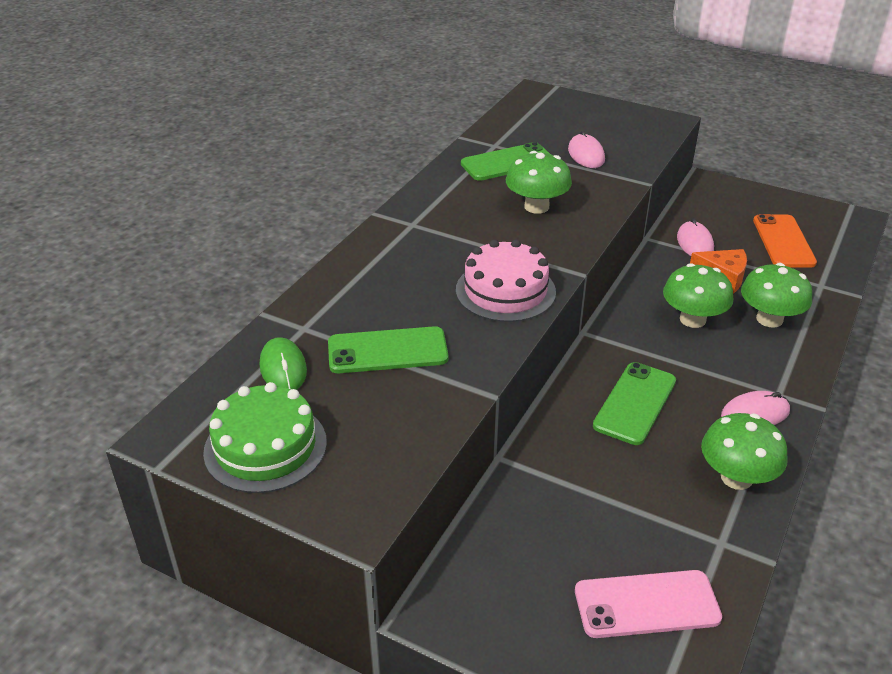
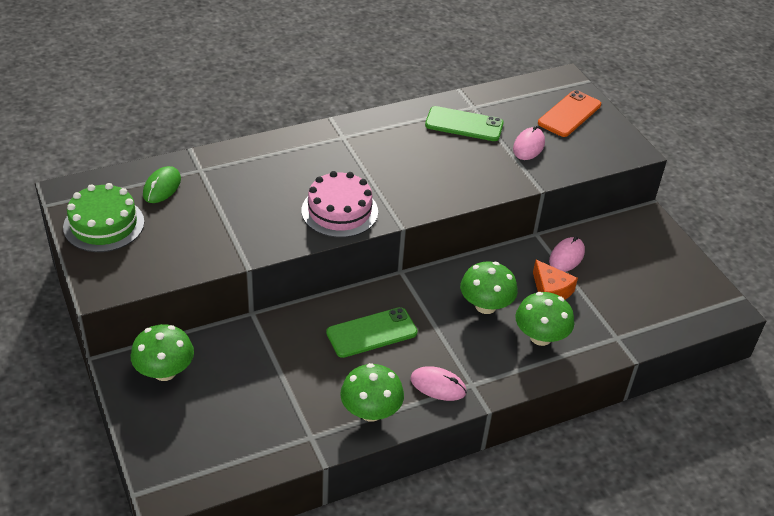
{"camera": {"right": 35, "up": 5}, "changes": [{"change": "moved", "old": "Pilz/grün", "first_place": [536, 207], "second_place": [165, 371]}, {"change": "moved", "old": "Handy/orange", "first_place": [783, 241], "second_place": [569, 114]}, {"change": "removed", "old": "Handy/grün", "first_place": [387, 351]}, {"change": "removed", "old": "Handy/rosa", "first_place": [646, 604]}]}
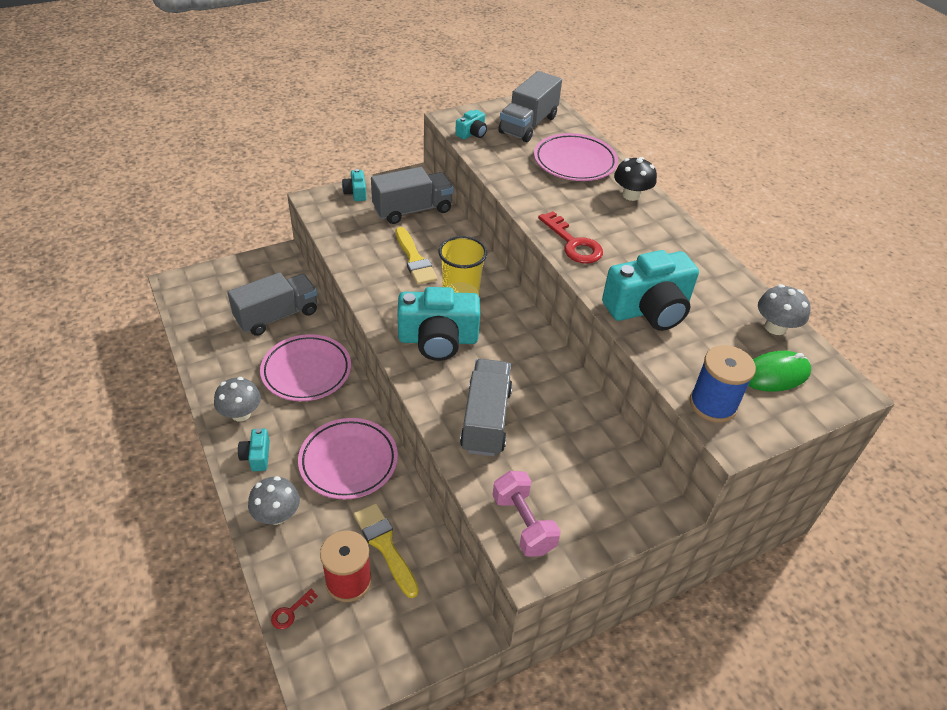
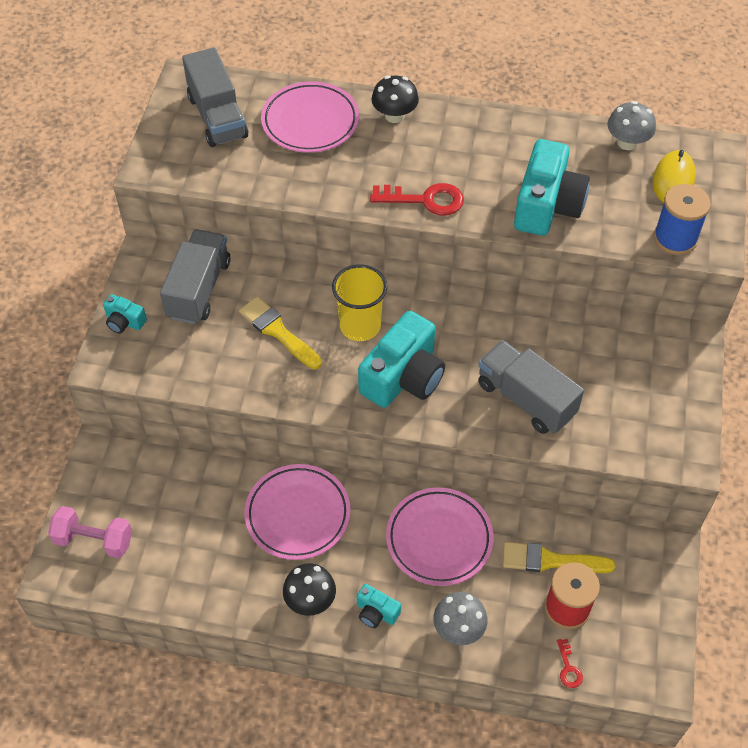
{"camera": {"right": -50, "up": 10}, "changes": [{"change": "removed", "old": "Kamera/türkis", "first_place": [472, 133]}, {"change": "turned", "old": "Pinsel/gelb", "first_place": [414, 259], "second_place": [278, 331], "degrees": -150}, {"change": "removed", "old": "Lastwagen/grau", "first_place": [277, 316]}, {"change": "recoloured", "old": "Computermaus/grün", "new": "Computermaus/gelb", "first_place": [775, 374], "second_place": [673, 179]}, {"change": "recoloured", "old": "Pilz/grau", "new": "Pilz/schwarz", "first_place": [241, 413], "second_place": [310, 600]}, {"change": "moved", "old": "Hantel/rosa", "first_place": [523, 524], "second_place": [94, 540]}]}
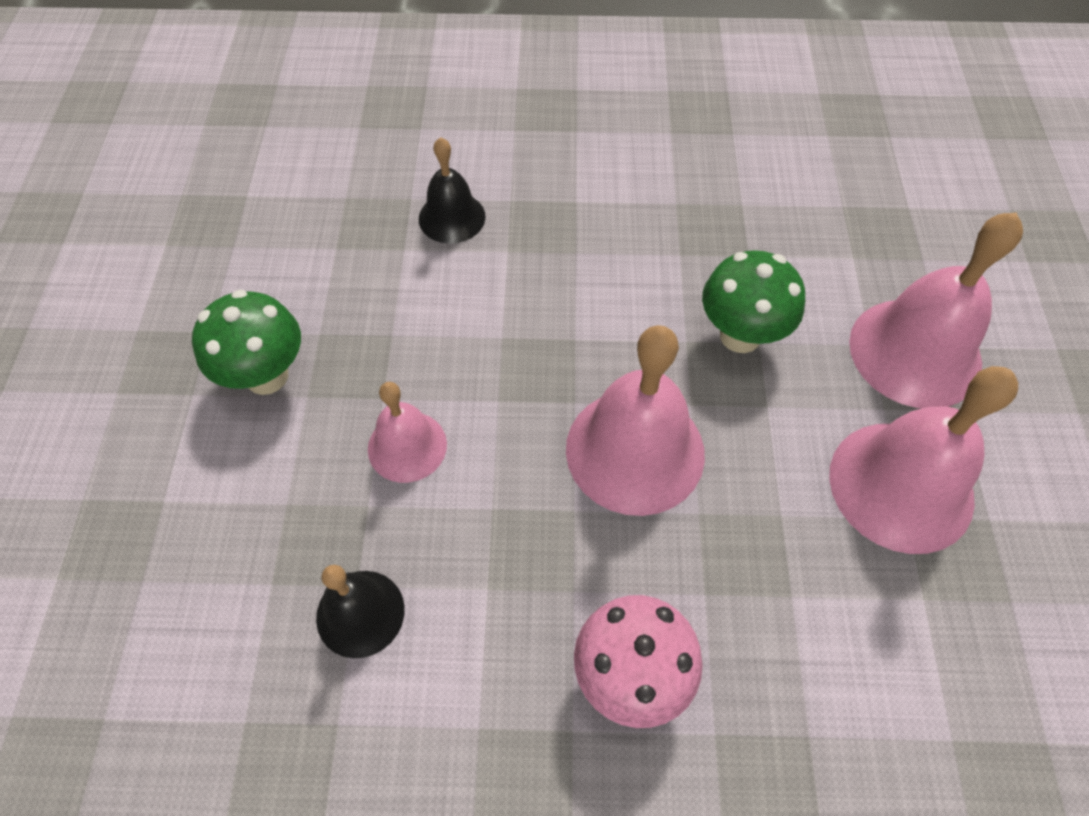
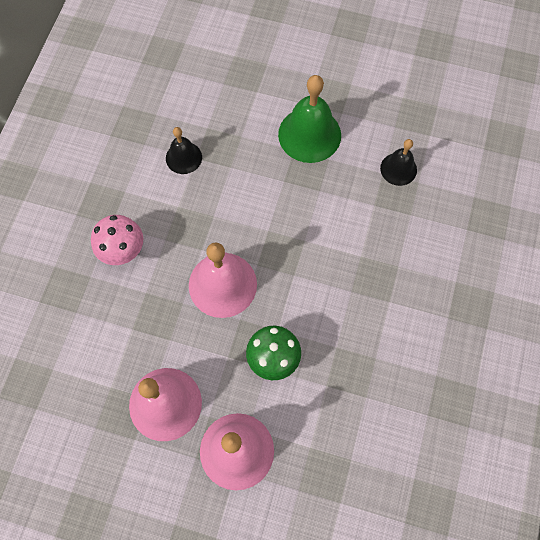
{"camera": {"right": 105, "up": 10}, "changes": [{"change": "moved", "old": "Glocke/schwarz", "first_place": [452, 217], "second_place": [398, 169]}, {"change": "replaced", "old": "Pilz/grün", "new": "Glocke/grün", "first_place": [267, 376], "second_place": [309, 134]}, {"change": "removed", "old": "Glocke/rosa", "first_place": [407, 446]}]}
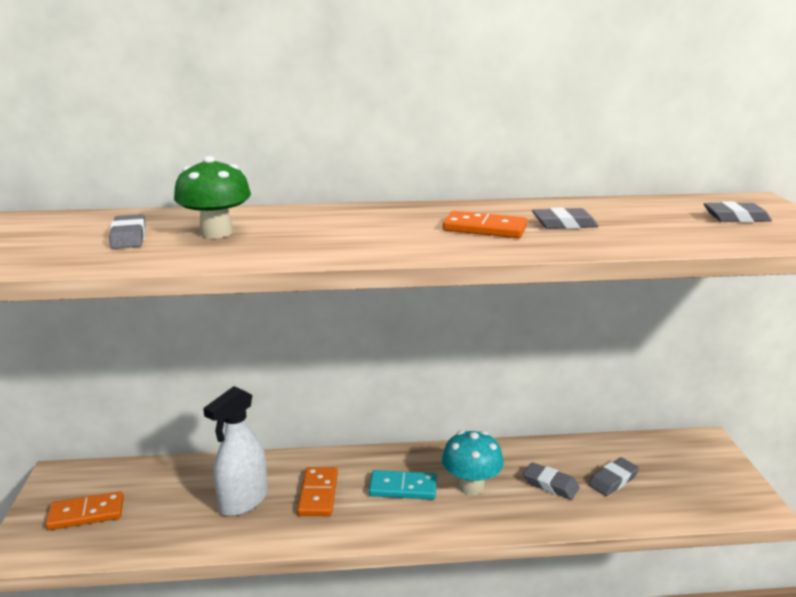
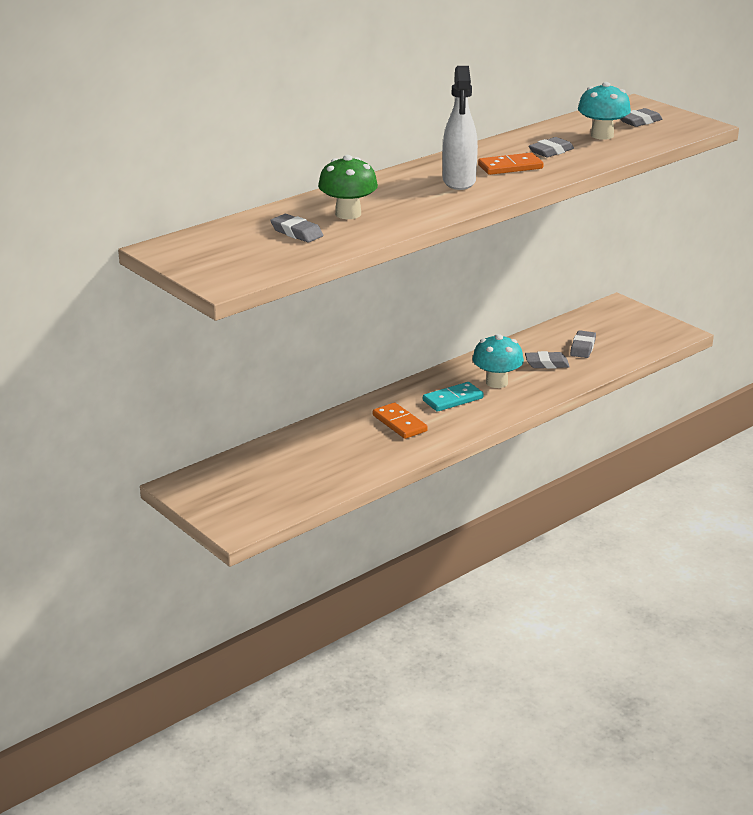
{"camera": {"right": -35, "up": 5}, "changes": [{"change": "moved", "old": "Sprühflasche/weiß", "first_place": [243, 501], "second_place": [459, 181]}, {"change": "removed", "old": "Dominostein/orange", "first_place": [86, 514]}, {"change": "added", "new": "Pilz/türkis", "second_place": [602, 135]}]}
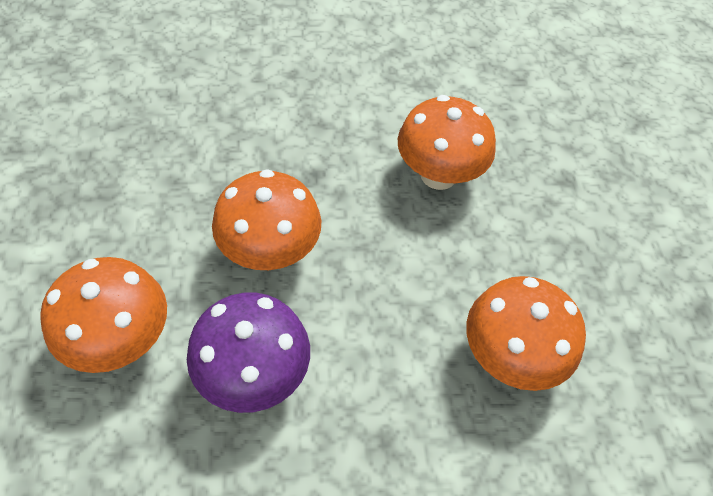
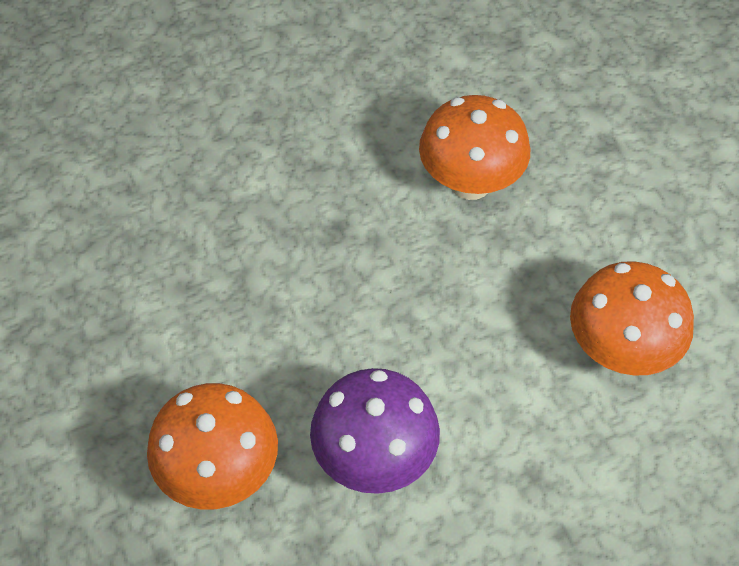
{"camera": {"right": -15, "up": 0}, "changes": [{"change": "removed", "old": "Pilz/orange", "first_place": [270, 251]}]}
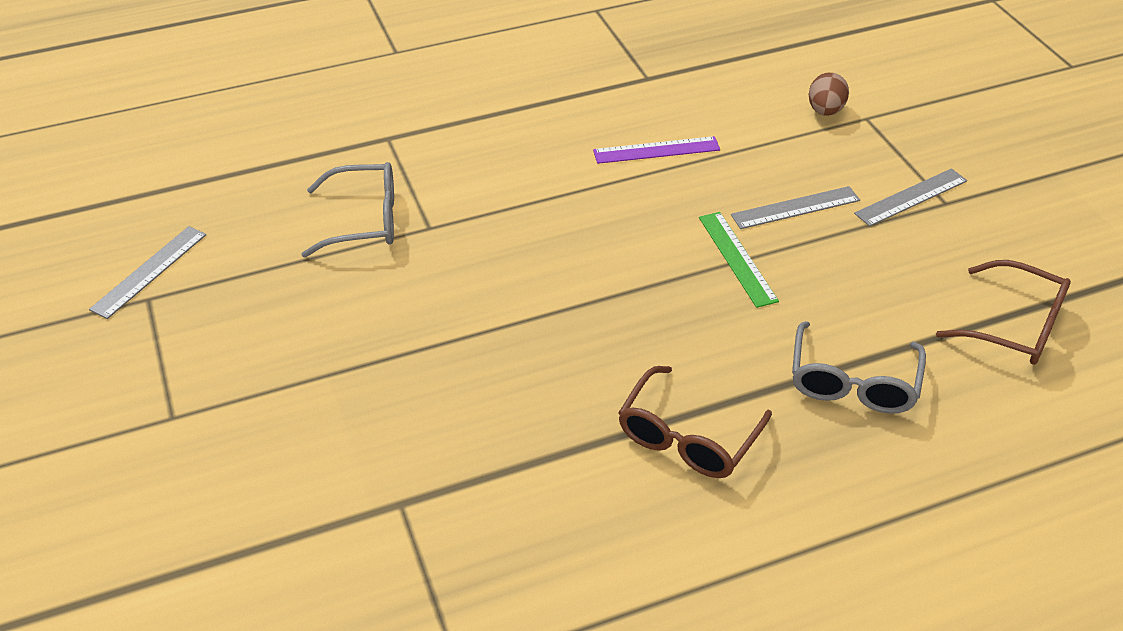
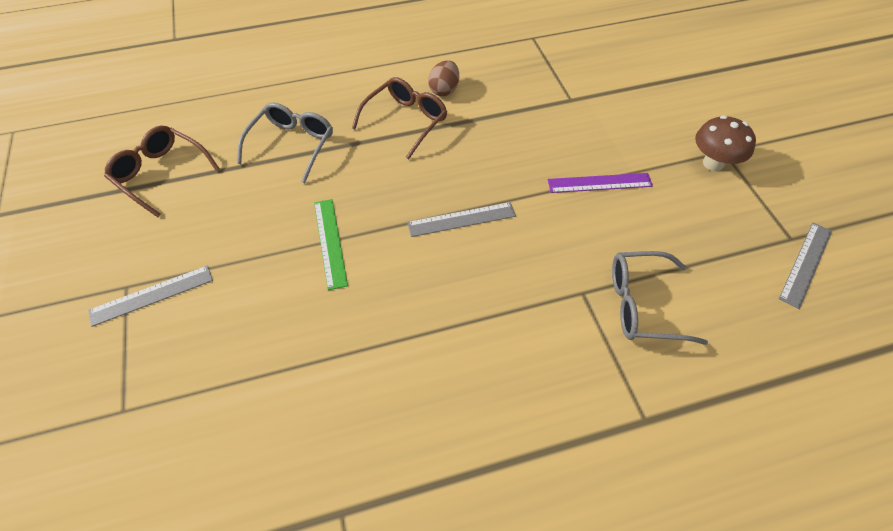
{"camera": {"right": -175, "up": 10}, "changes": [{"change": "moved", "old": "Ei/braun", "first_place": [825, 111], "second_place": [444, 90]}, {"change": "moved", "old": "Lineal/lila", "first_place": [656, 150], "second_place": [599, 183]}, {"change": "moved", "old": "Lineal/grau", "first_place": [795, 208], "second_place": [461, 219]}, {"change": "added", "new": "Pilz/braun", "second_place": [713, 163]}]}
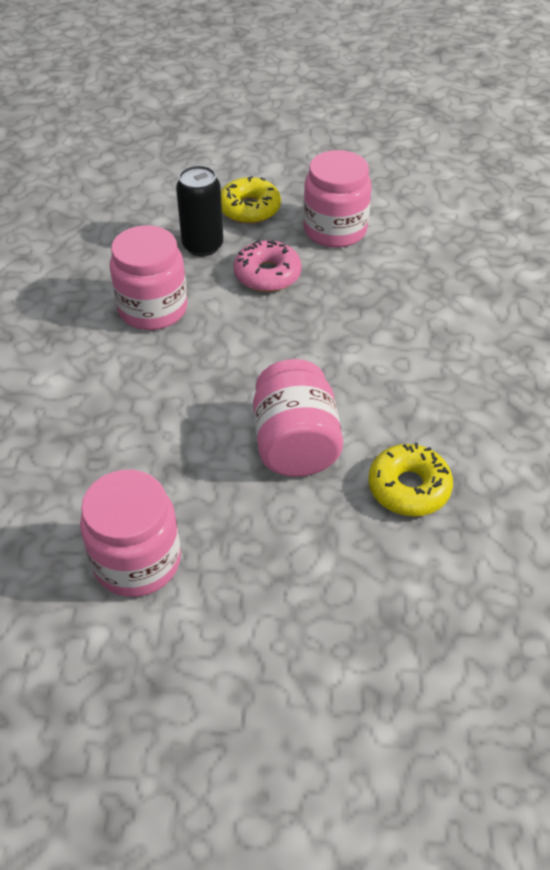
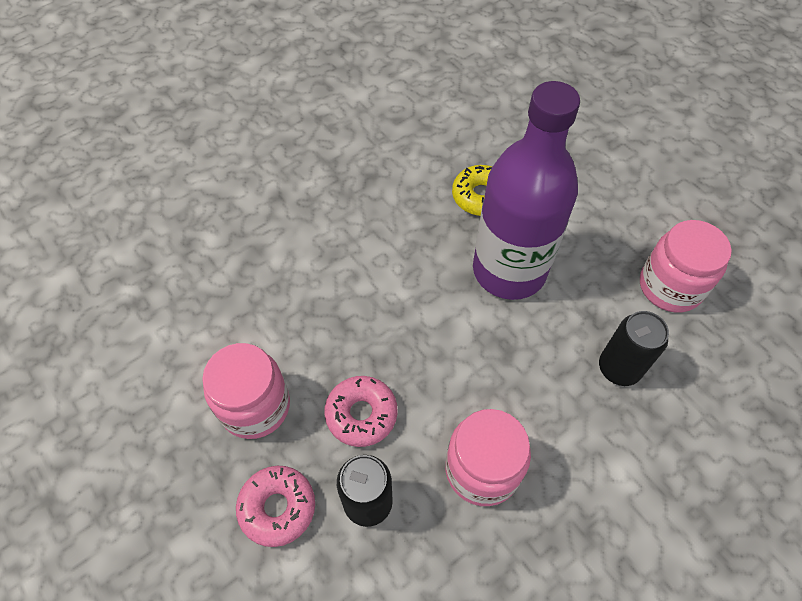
{"camera": {"right": -130, "up": 10}, "changes": [{"change": "recoloured", "old": "Donut/gelb", "new": "Donut/rosa", "first_place": [249, 209], "second_place": [277, 508]}, {"change": "replaced", "old": "Einmachglas/rosa", "new": "Flasche/lila", "first_place": [295, 444], "second_place": [509, 270]}, {"change": "added", "new": "Dose/schwarz", "second_place": [619, 368]}]}
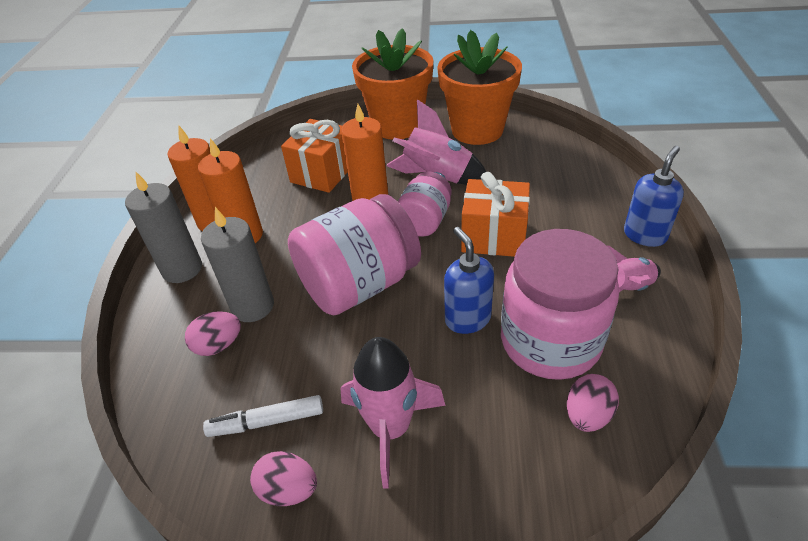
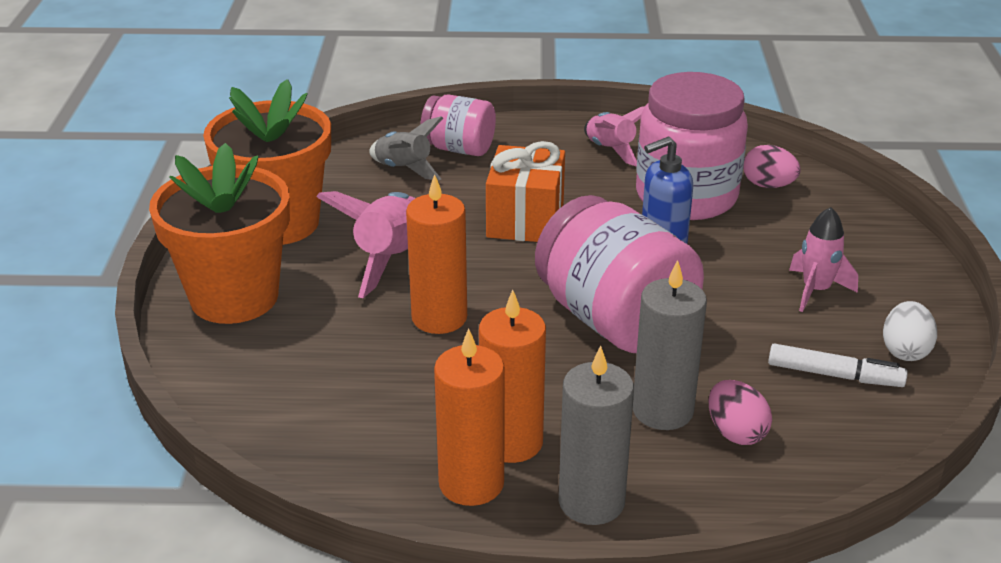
{"camera": {"right": -95, "up": -10}, "changes": [{"change": "removed", "old": "Geschenk/orange", "first_place": [323, 173]}, {"change": "removed", "old": "Seifenspender/blau", "first_place": [645, 235]}, {"change": "moved", "old": "Einmachglas/rosa", "first_place": [424, 221], "second_place": [459, 148]}, {"change": "resized", "old": "Rakete/rosa", "first_place": [390, 429], "second_place": [816, 290], "factor": 0.65}, {"change": "turned", "old": "Filzstift/weiß", "first_place": [267, 422], "second_place": [834, 375], "degrees": -60}, {"change": "recoloured", "old": "Ei/rosa", "new": "Ei/weiß", "first_place": [288, 490], "second_place": [905, 351]}, {"change": "added", "new": "Rakete/grau", "second_place": [404, 169]}]}
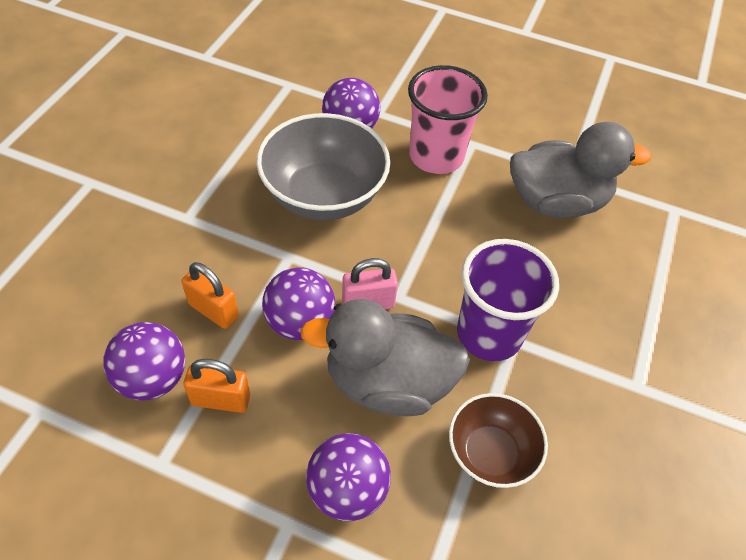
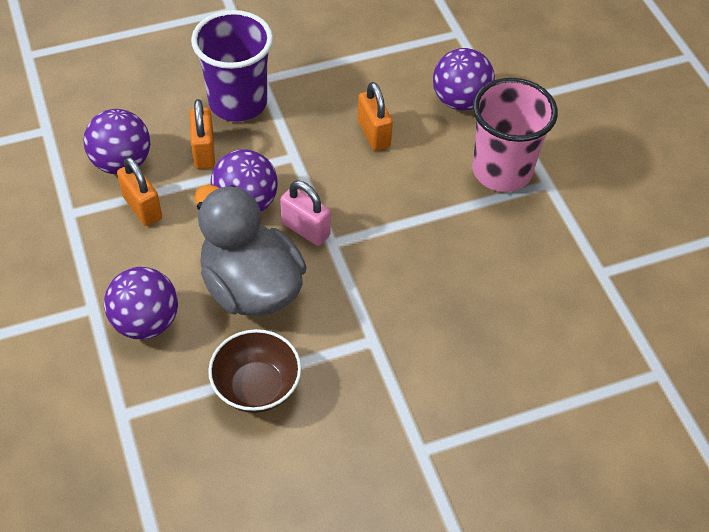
{"camera": {"right": 50, "up": 0}, "changes": [{"change": "replaced", "old": "Schüssel/grau", "new": "Vorhängeschloss/orange", "first_place": [324, 195], "second_place": [373, 134]}, {"change": "removed", "old": "Ente/grau", "first_place": [556, 202]}, {"change": "moved", "old": "Becher/lila", "first_place": [489, 334], "second_place": [238, 103]}]}
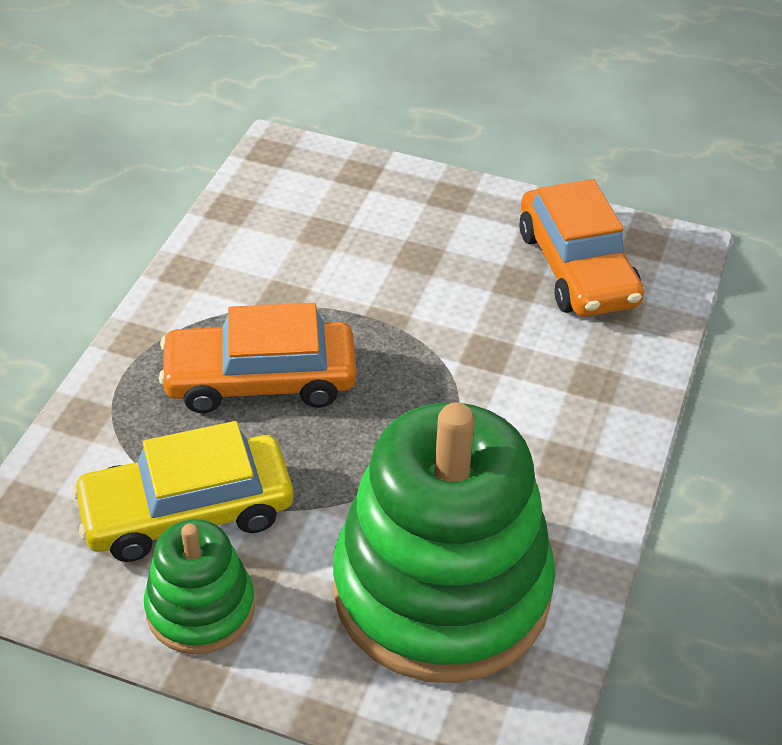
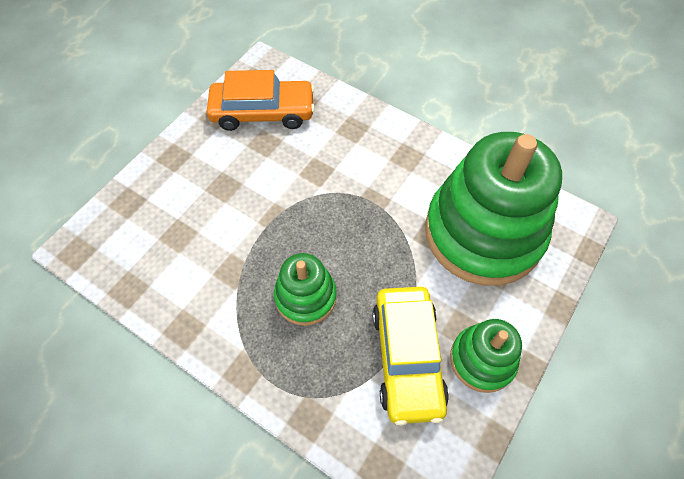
{"camera": {"right": -75, "up": 15}, "changes": [{"change": "replaced", "old": "Auto/orange", "new": "Stapelspielzeug/grün", "first_place": [260, 380], "second_place": [305, 297]}]}
